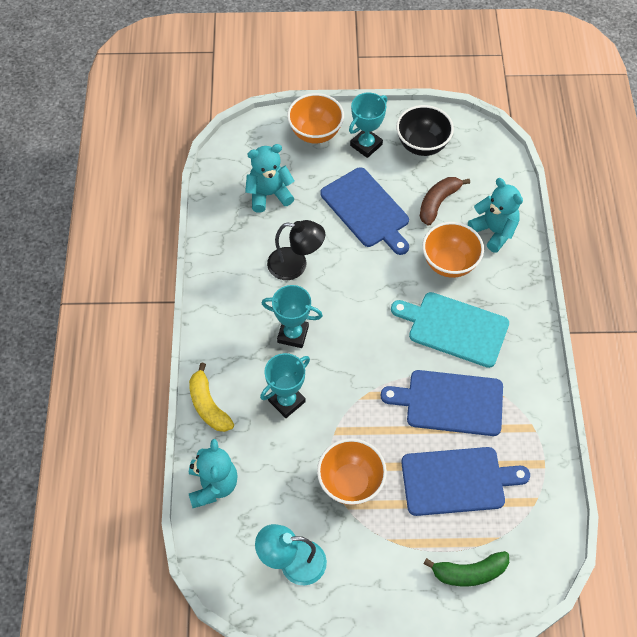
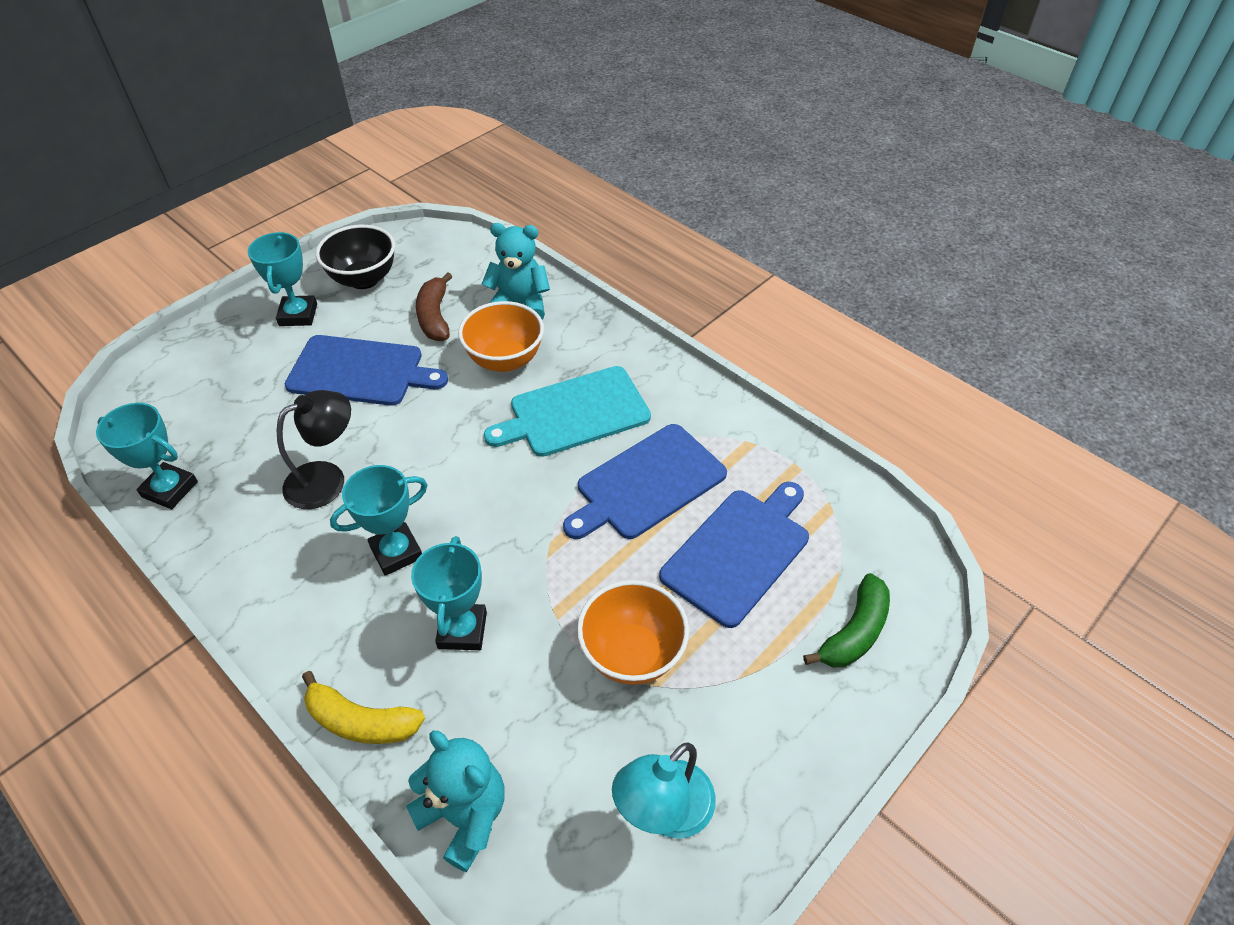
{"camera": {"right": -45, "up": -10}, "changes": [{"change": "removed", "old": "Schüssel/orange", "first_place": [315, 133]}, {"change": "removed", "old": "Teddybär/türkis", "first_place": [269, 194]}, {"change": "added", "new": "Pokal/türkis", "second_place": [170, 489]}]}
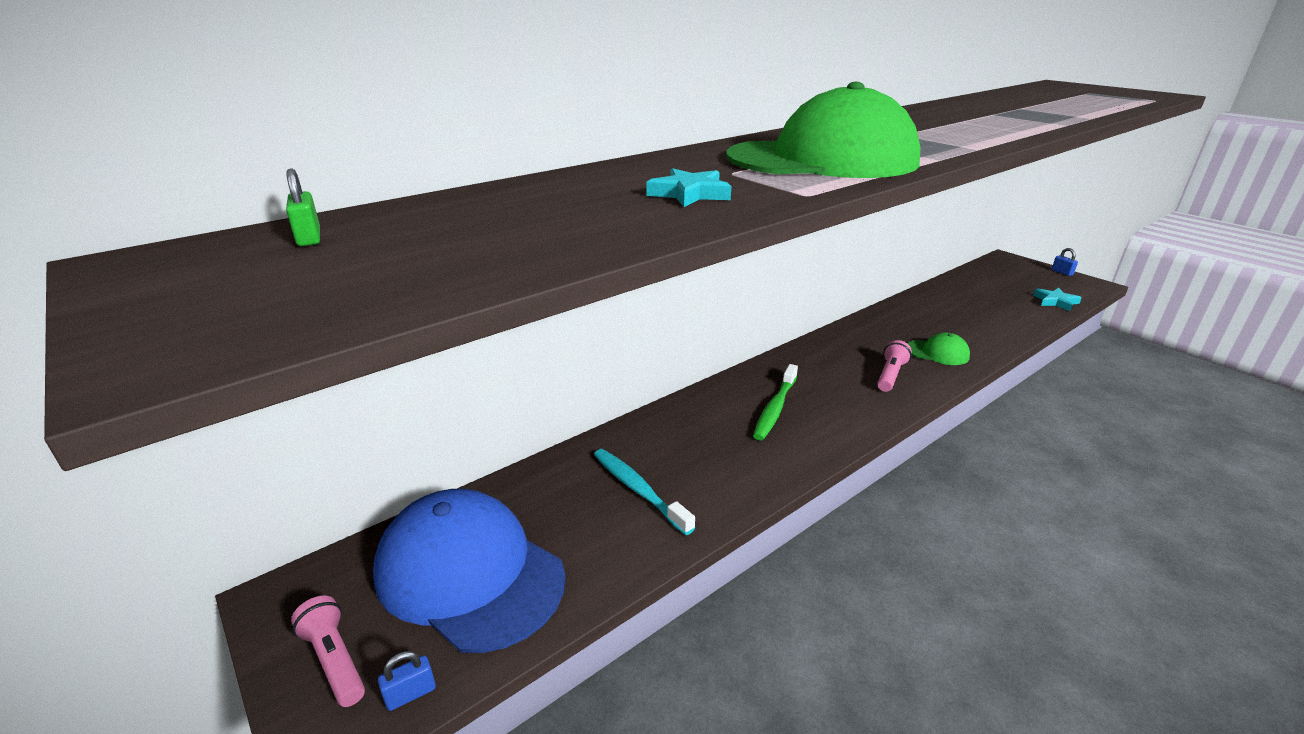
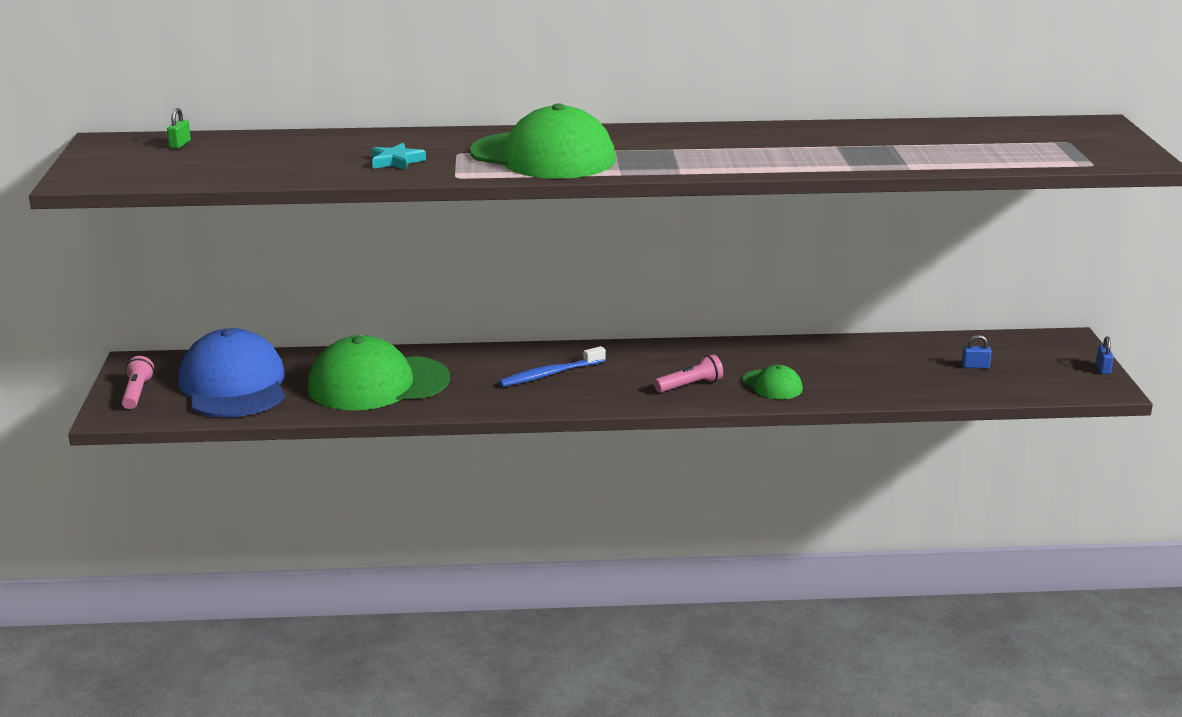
{"camera": {"right": 35, "up": -5}, "changes": [{"change": "removed", "old": "Stern/türkis", "first_place": [1055, 301]}, {"change": "recoloured", "old": "Zahnbürste/grün", "new": "Zahnbürste/blau", "first_place": [775, 408], "second_place": [550, 374]}, {"change": "replaced", "old": "Zahnbürste/türkis", "new": "Kappe/grün", "first_place": [638, 490], "second_place": [378, 383]}, {"change": "moved", "old": "Vorhängeschloss/blau", "first_place": [410, 694], "second_place": [975, 366]}]}
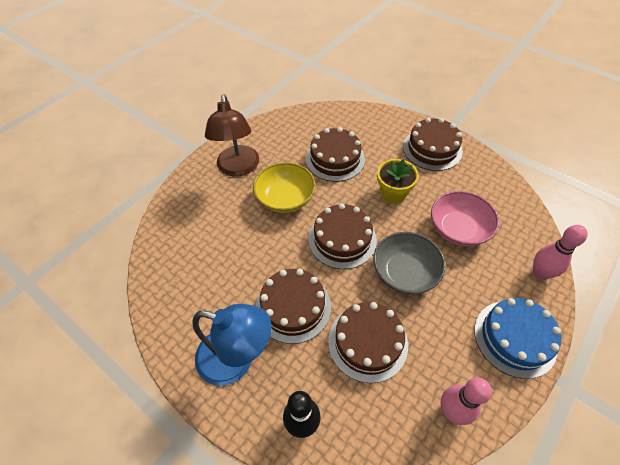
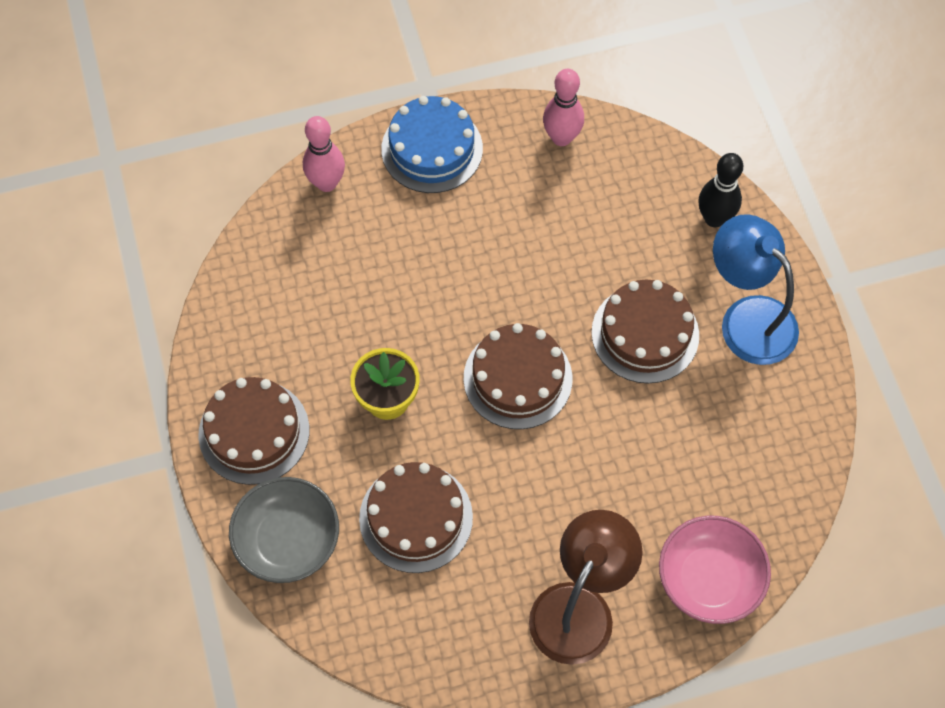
{"camera": {"right": -145, "up": 10}, "changes": [{"change": "removed", "old": "Schüssel/gelb", "first_place": [285, 198]}, {"change": "moved", "old": "Schüssel/rosa", "first_place": [458, 229], "second_place": [709, 579]}, {"change": "moved", "old": "Schüssel/grau", "first_place": [405, 272], "second_place": [288, 540]}, {"change": "removed", "old": "Kuchen/braun", "first_place": [367, 342]}]}
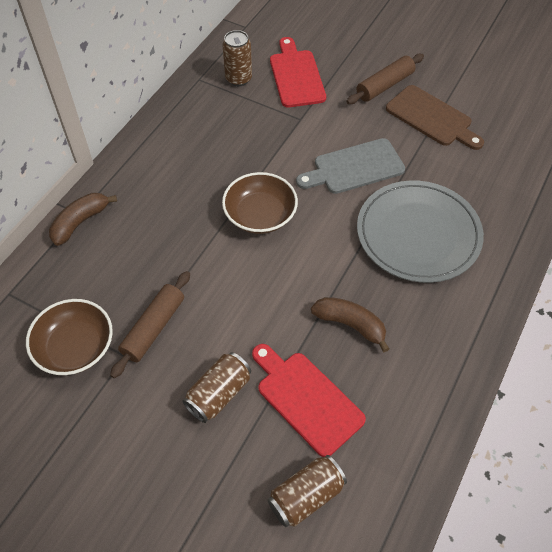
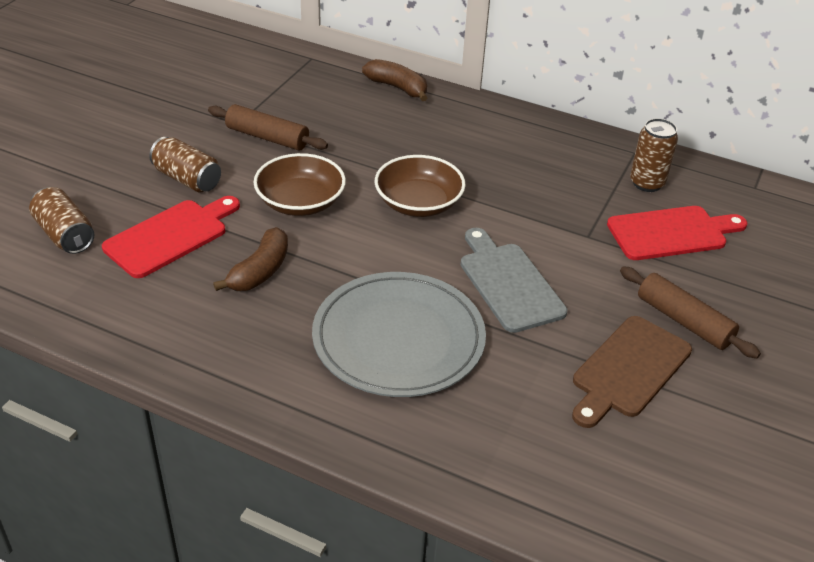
{"camera": {"right": 85, "up": -15}, "changes": [{"change": "moved", "old": "Schüssel/braun", "first_place": [75, 347], "second_place": [300, 202]}]}
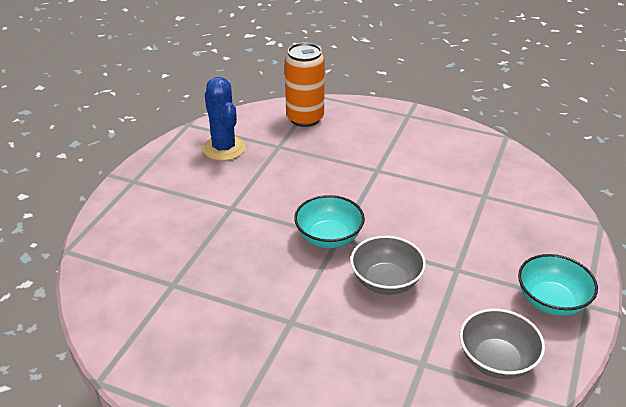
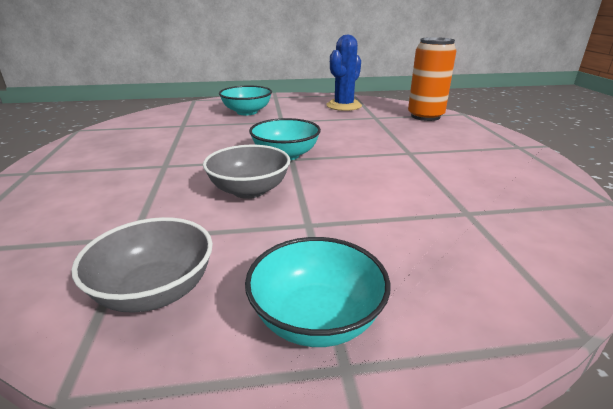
{"camera": {"right": 60, "up": -10}, "changes": [{"change": "added", "new": "Schüssel/türkis", "second_place": [247, 112]}]}
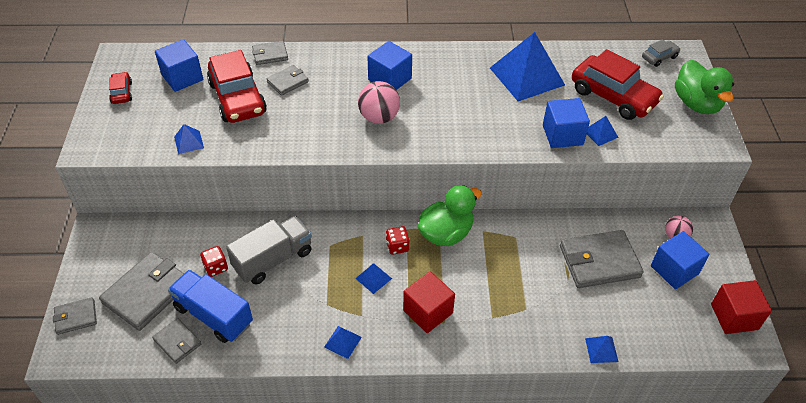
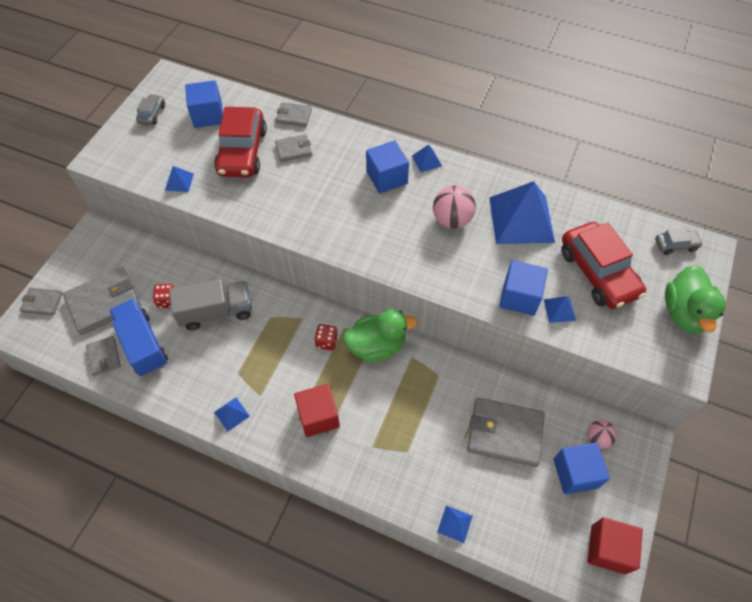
{"camera": {"right": 25, "up": 10}, "changes": [{"change": "recoloured", "old": "Auto/rot", "new": "Auto/grau", "first_place": [121, 92], "second_place": [152, 114]}, {"change": "moved", "old": "Ball/rosa", "first_place": [379, 117], "second_place": [452, 220]}, {"change": "moved", "old": "Pyramide/blau", "first_place": [373, 278], "second_place": [427, 160]}]}
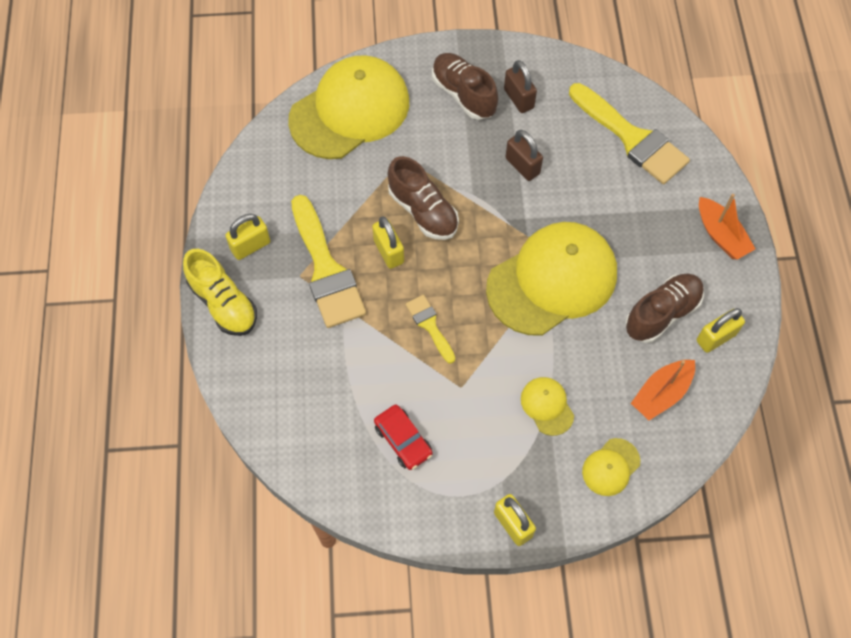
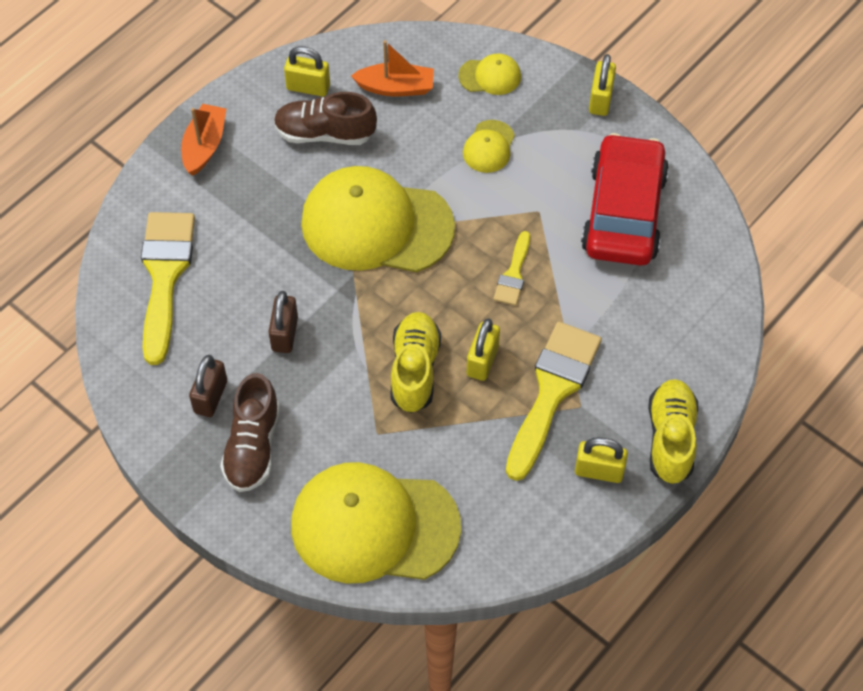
{"camera": {"right": -135, "up": -5}, "changes": [{"change": "recoloured", "old": "Schuh/braun", "new": "Schuh/gelb", "first_place": [423, 211], "second_place": [414, 370]}, {"change": "resized", "old": "Auto/rot", "first_place": [403, 440], "second_place": [623, 212], "factor": 2.09}]}
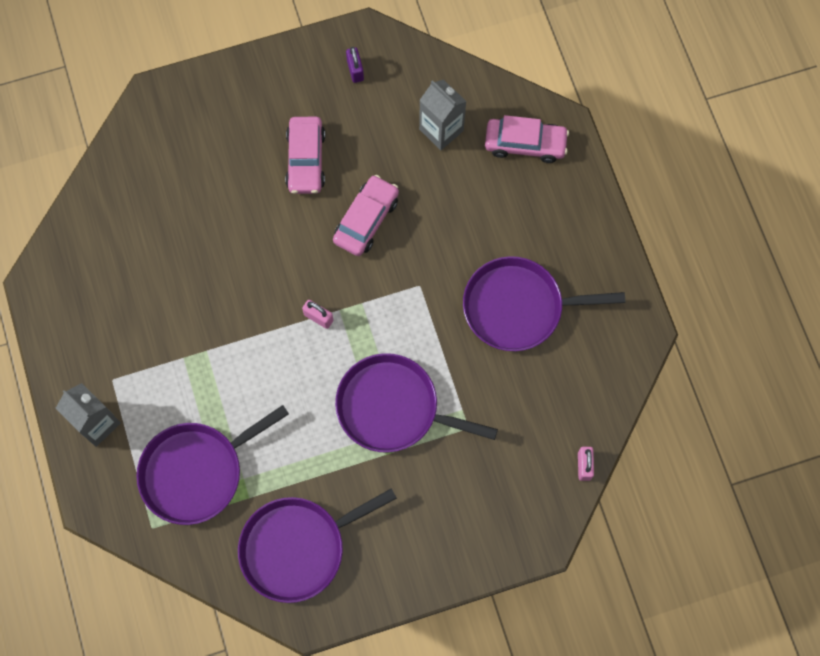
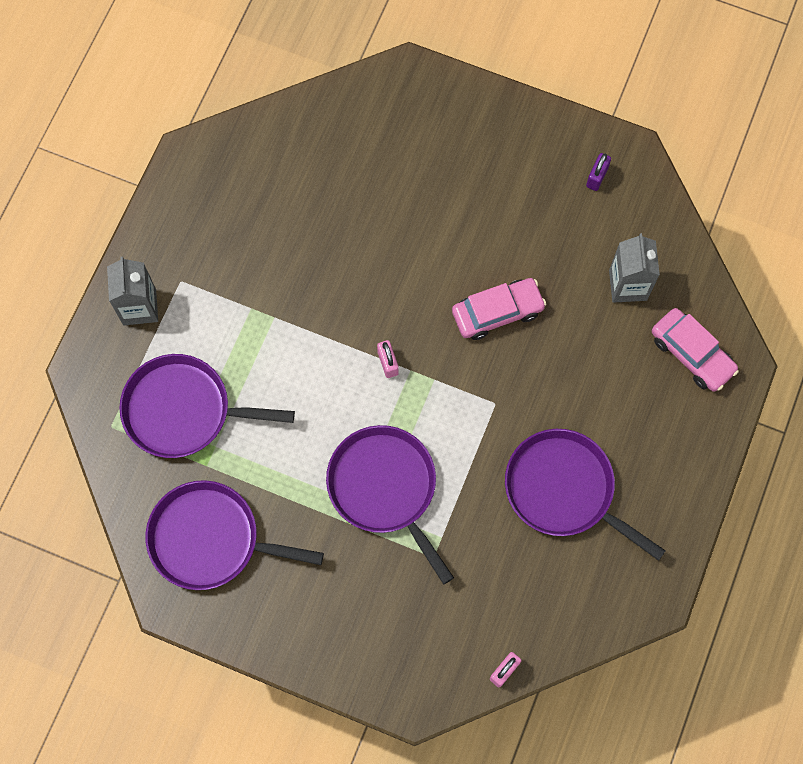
{"camera": {"right": 40, "up": 0}, "changes": [{"change": "removed", "old": "Auto/rosa", "first_place": [306, 160]}]}
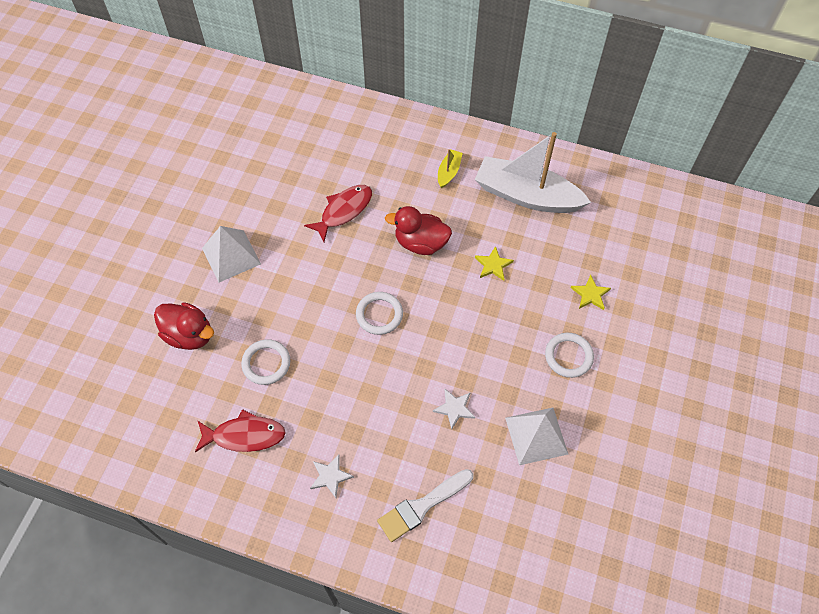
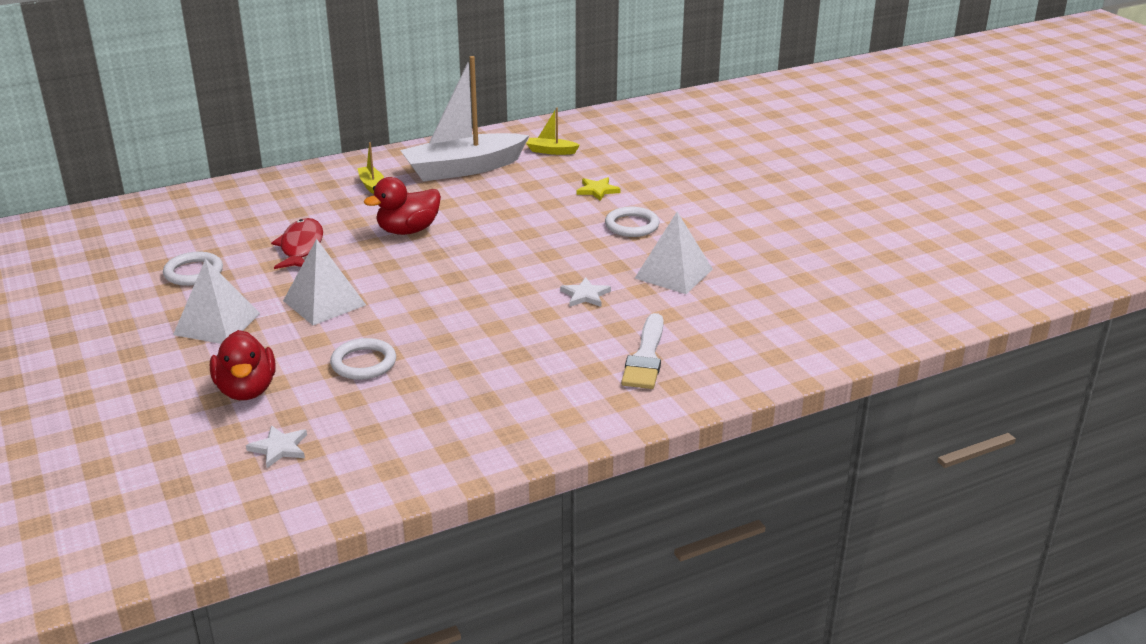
{"camera": {"right": -45, "up": -30}, "changes": [{"change": "removed", "old": "Stern/gelb", "first_place": [493, 265]}, {"change": "moved", "old": "Ring/weiß", "first_place": [379, 314], "second_place": [193, 272]}, {"change": "turned", "old": "Ente/rot", "first_place": [189, 335], "second_place": [246, 390], "degrees": 90}, {"change": "removed", "old": "Fisch/rot", "first_place": [244, 435]}, {"change": "moved", "old": "Stern/weiß", "first_place": [330, 476], "second_place": [279, 448]}, {"change": "added", "new": "Boot/gelb", "second_place": [551, 151]}, {"change": "added", "new": "Pyramide/weiß", "second_place": [324, 303]}]}
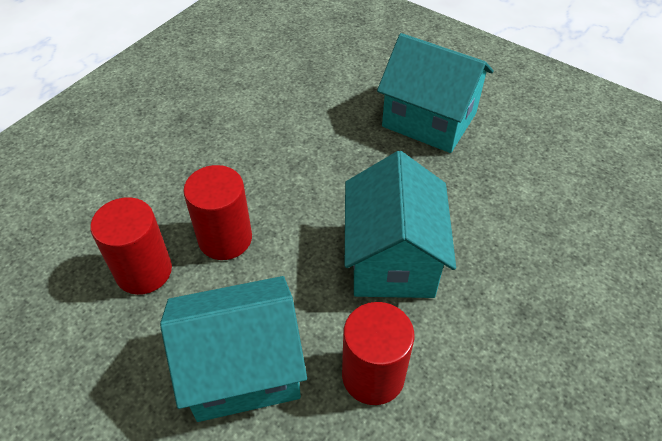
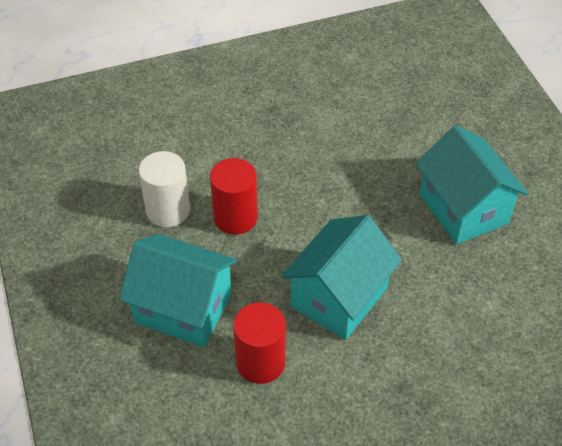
{"camera": {"right": 35, "up": 0}, "changes": [{"change": "recoloured", "old": "Vollzylinder/rot", "new": "Vollzylinder/weiß", "first_place": [144, 271], "second_place": [168, 210]}]}
